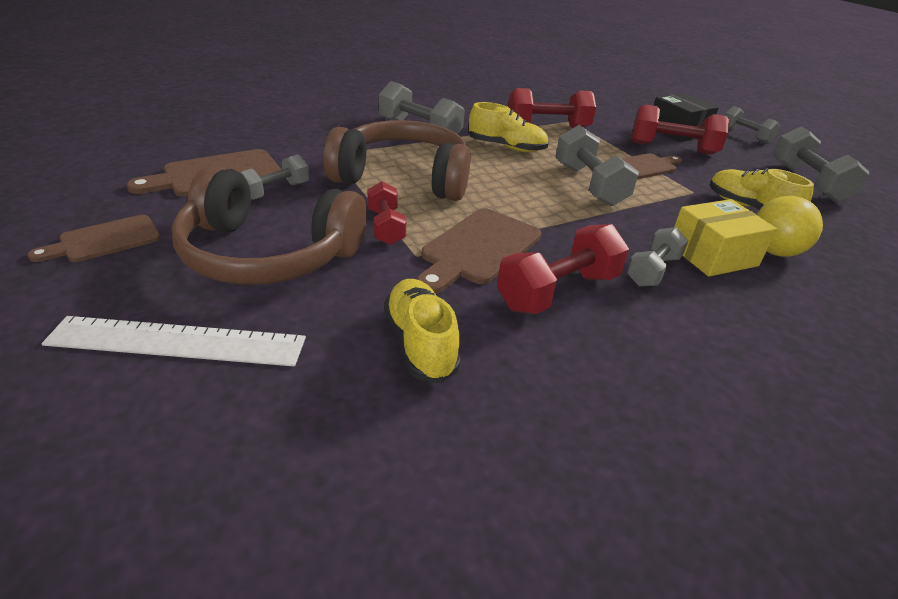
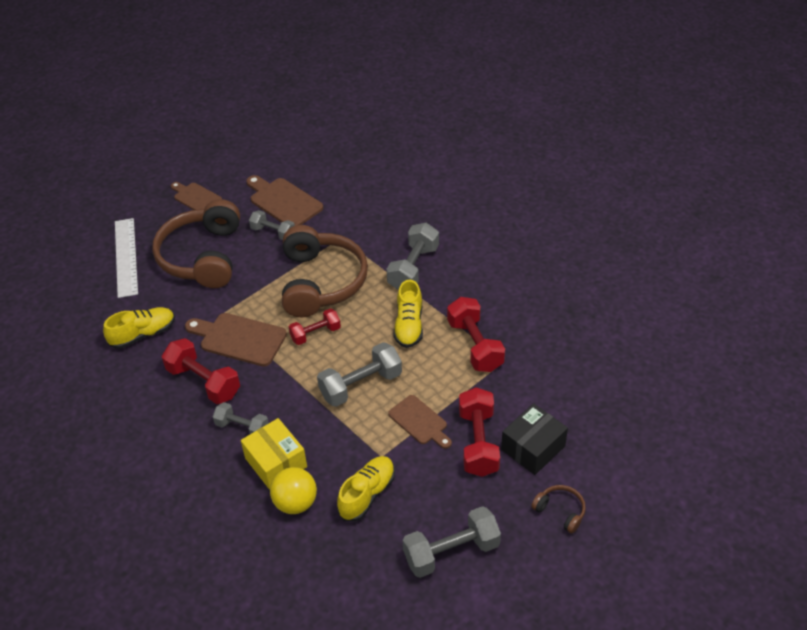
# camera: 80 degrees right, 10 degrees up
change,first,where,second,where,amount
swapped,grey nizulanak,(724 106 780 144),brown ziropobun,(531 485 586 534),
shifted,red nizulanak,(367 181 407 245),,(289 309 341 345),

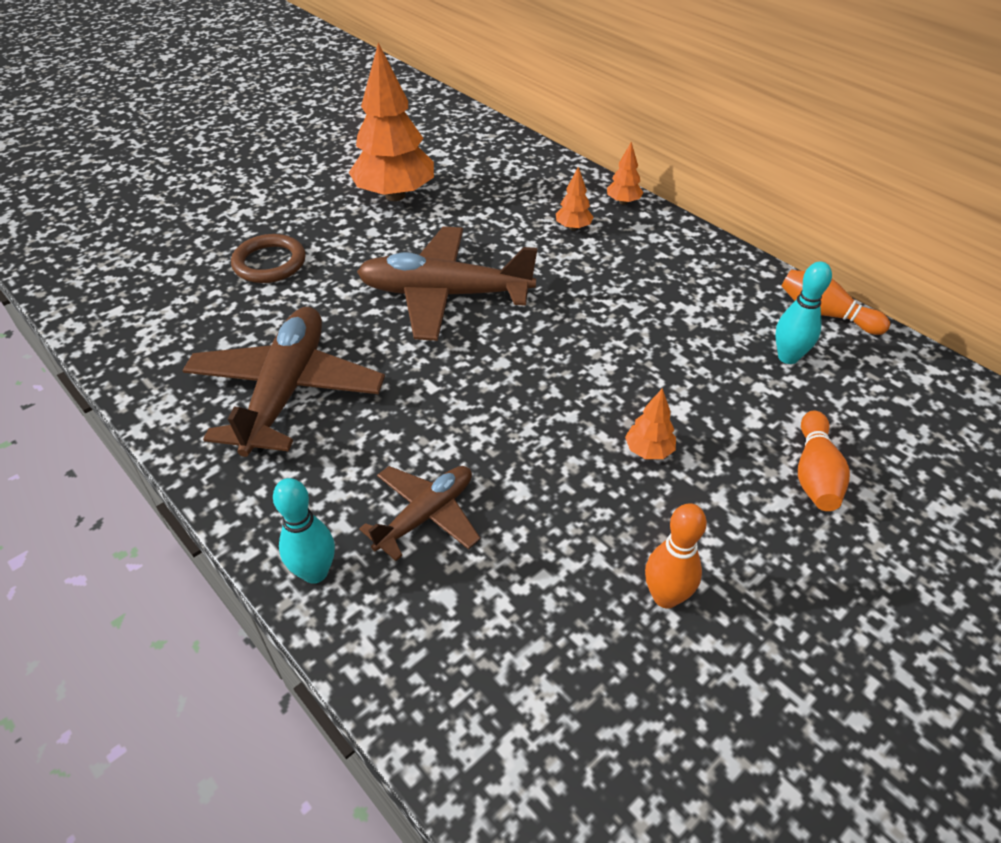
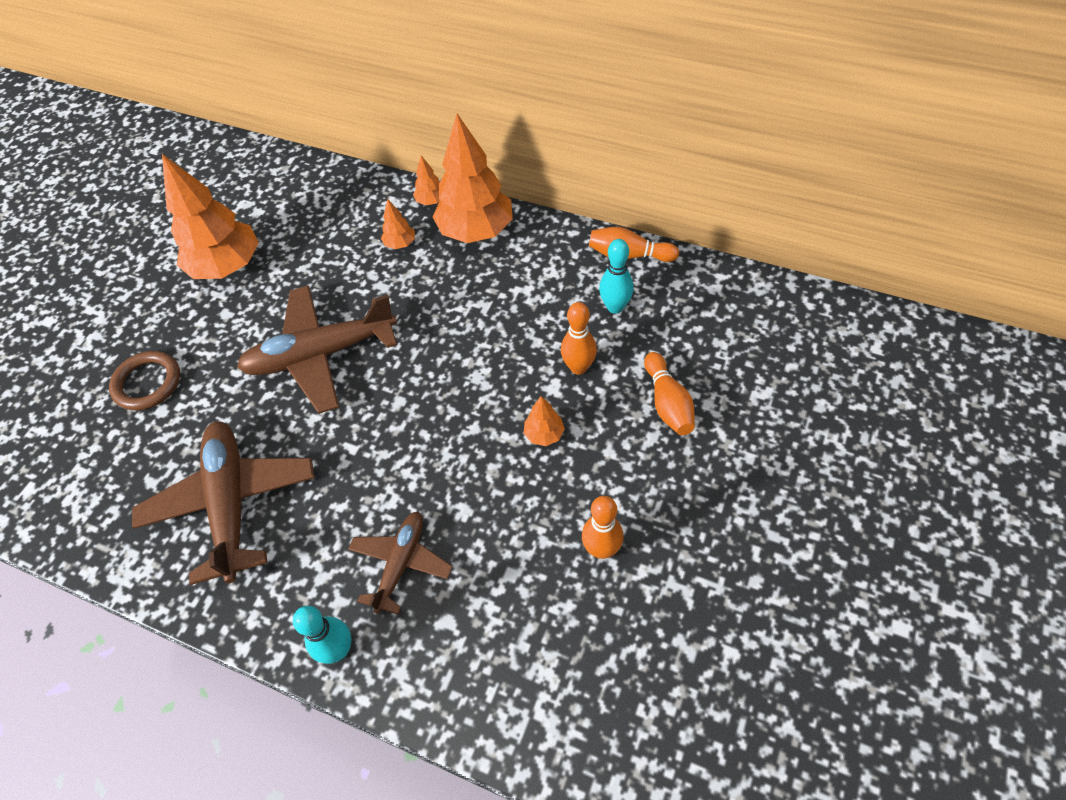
# camera: 20 degrees left, 10 degrees up
change,first,where,second,where,amount
new,,,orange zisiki,(432 114 513 243),
new,,,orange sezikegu,(561 302 597 375),

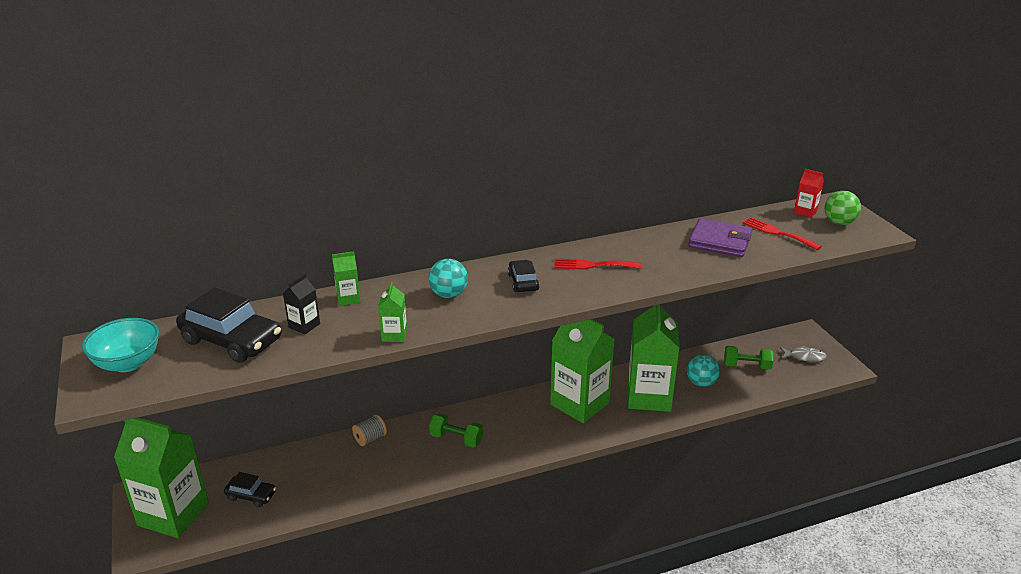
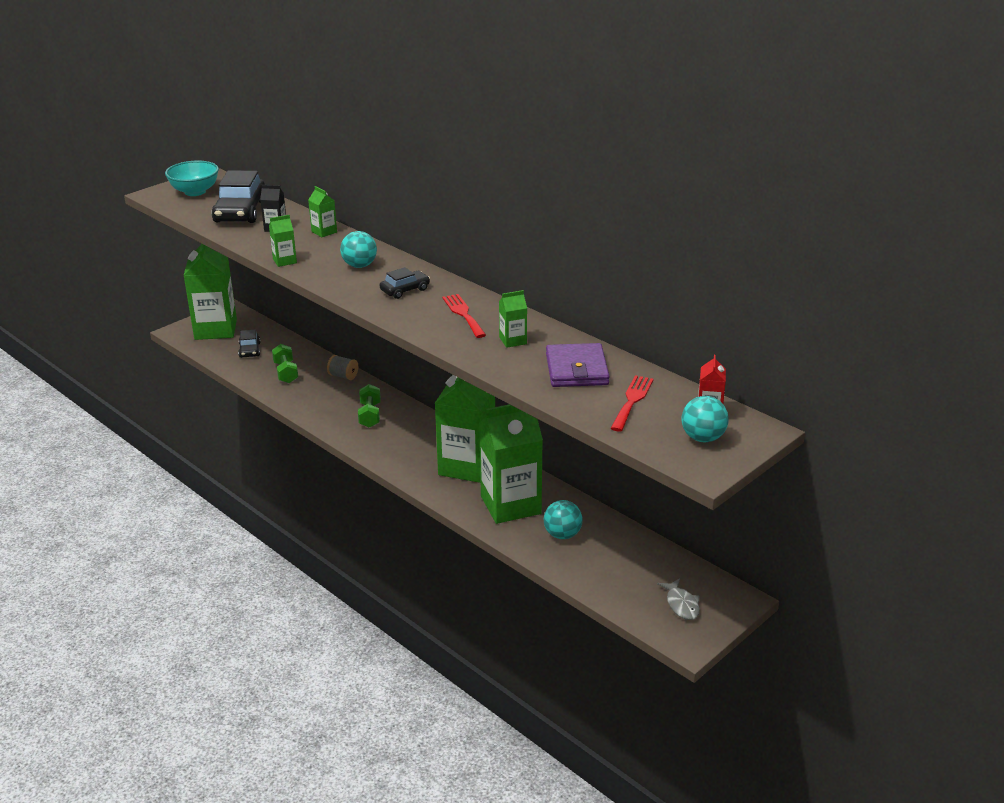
# camera: 65 degrees right, 0 degrees up
change,first,where,second,where,amount
repainted,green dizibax,(824 191 861 225),turquoise dizibax,(681 396 729 442),
shifted,green nizulanak,(724 346 774 370),,(272 344 298 383),
new,,,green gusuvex,(499 290 527 348),

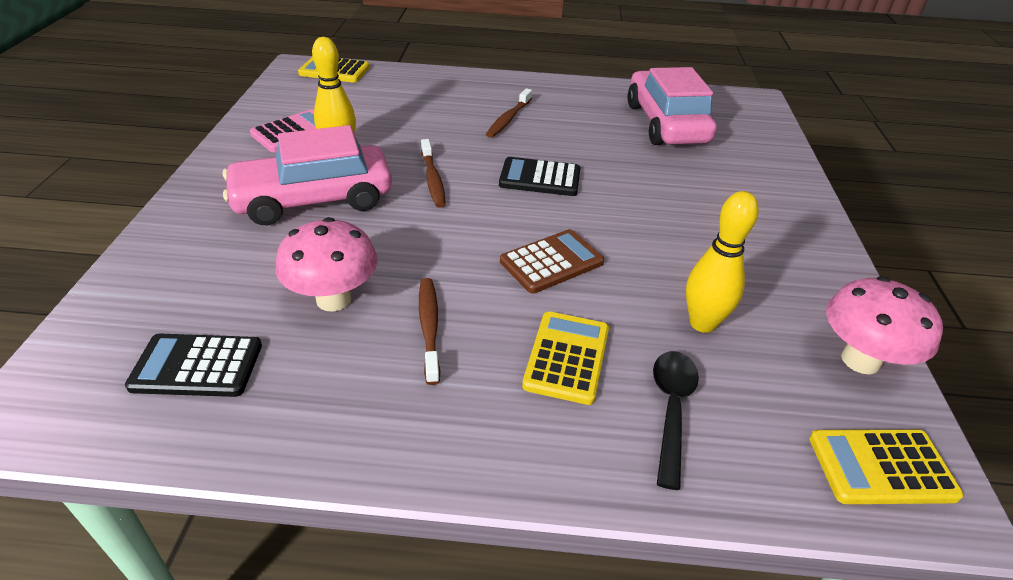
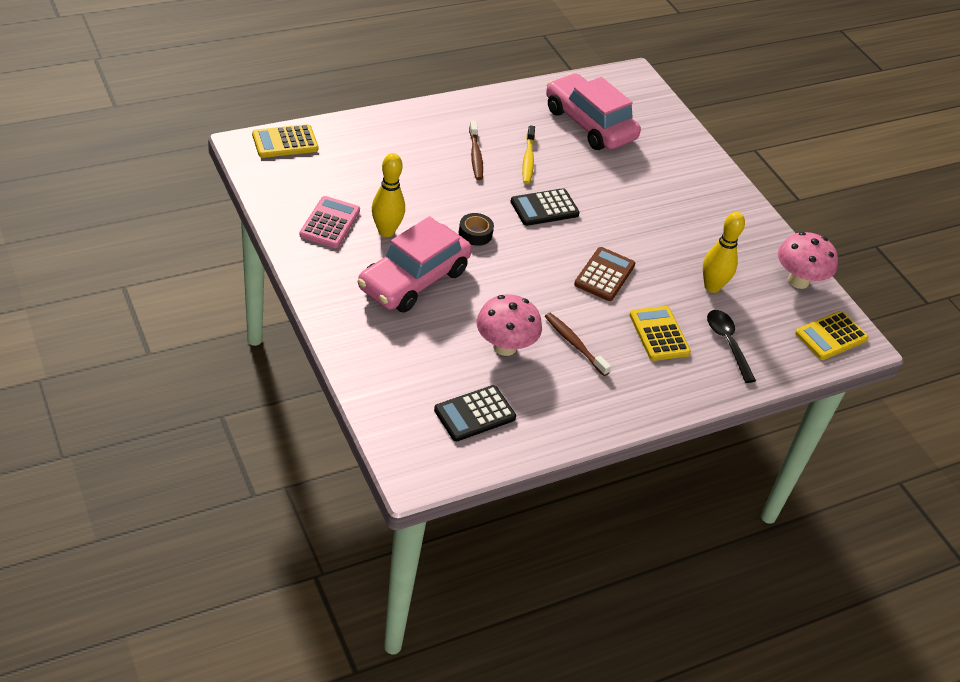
# camera: 35 degrees left, 5 degrees up
change,first,where,second,where,amount
swapped,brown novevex,(421 139 446 208),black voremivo,(459 213 494 246),
new,,,yellow novevex,(522 125 535 184),

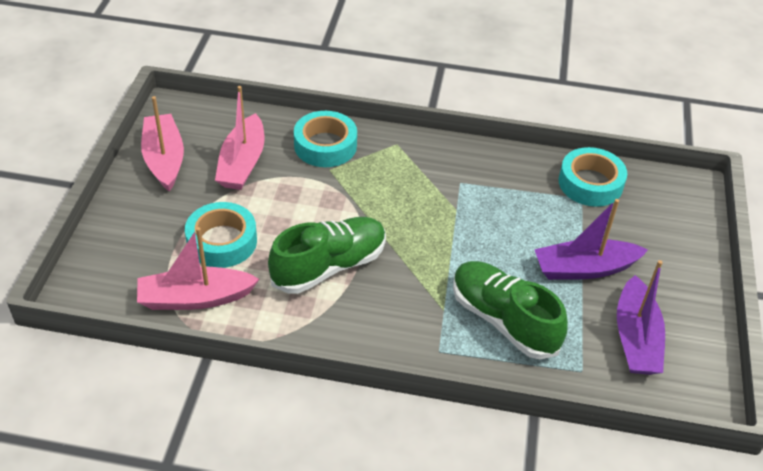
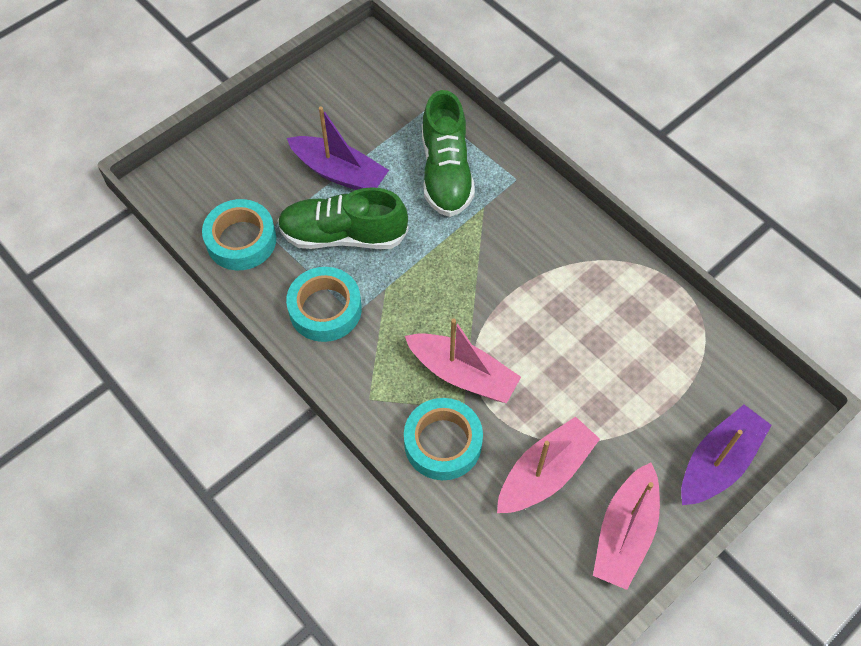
# camera: 140 degrees left, 15 degrees up
change,first,where,second,where,amount
shifted,turquoise voremivo,(185 202 257 268),,(286 267 362 342),
shifted,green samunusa,(268 217 386 294),,(278 187 409 249),
shifted,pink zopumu,(137 227 260 310),,(405 319 521 403),
shifted,purple zopumu,(617 260 665 375),,(681 405 772 505),

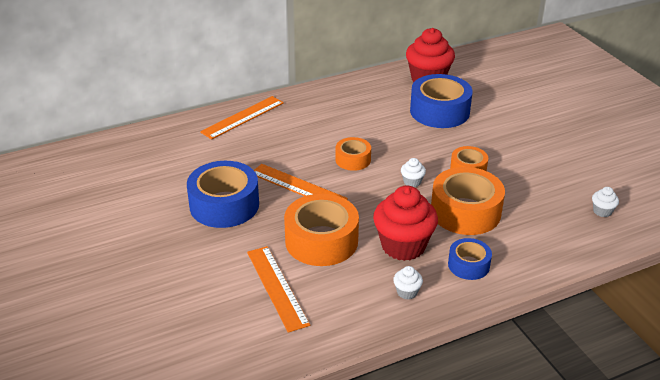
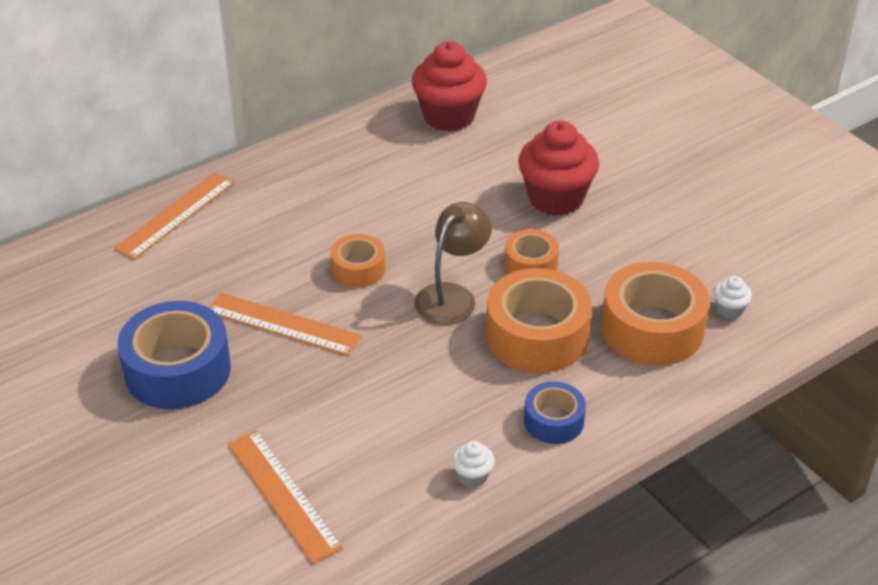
# camera: 10 degrees left, 5 degrees up
change,first,where,second,where,amount
gone,blue voremivo,(410 74 472 128),,,
swapped,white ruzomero,(401 158 426 187),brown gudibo,(414 202 492 325),
shifted,red ruzomero,(373 186 438 261),,(518 121 599 216),
shifted,orange voremivo,(284 194 359 266),,(601 262 710 366),

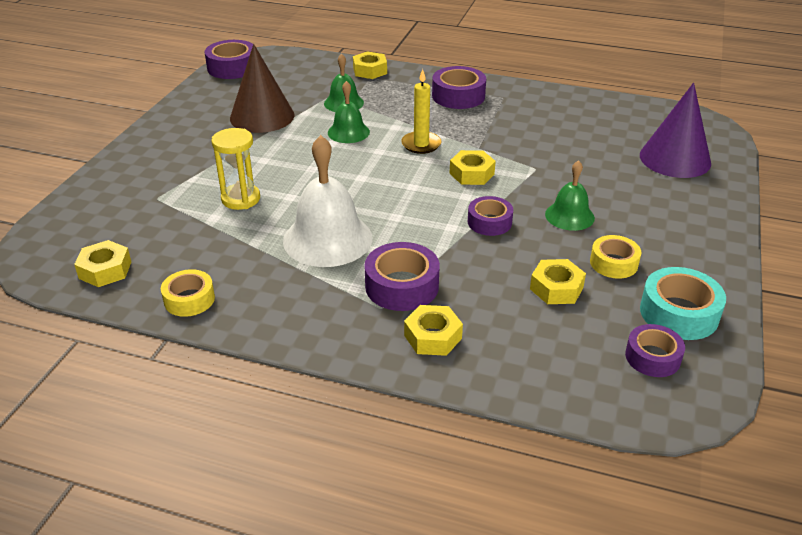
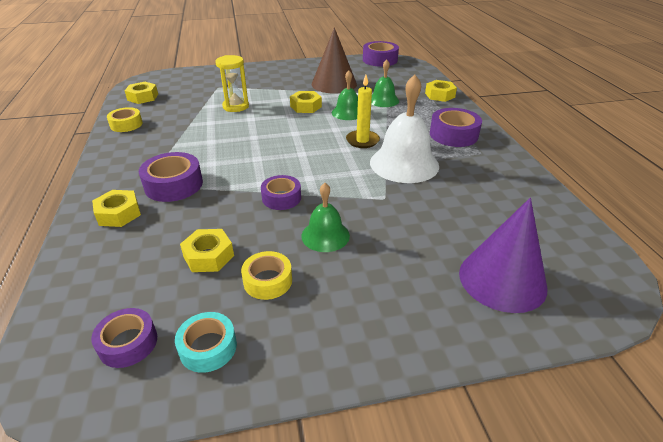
# camera: 60 degrees right, 0 degrees up
change,first,where,second,where,amount
shifted,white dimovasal,(283 135 373 267),,(370 75 439 183),
shifted,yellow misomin,(449 150 496 185),,(290 91 322 113),
scaled,turquoise voremivo,(640 267 726 340),,(175 312 237 373),x0.66

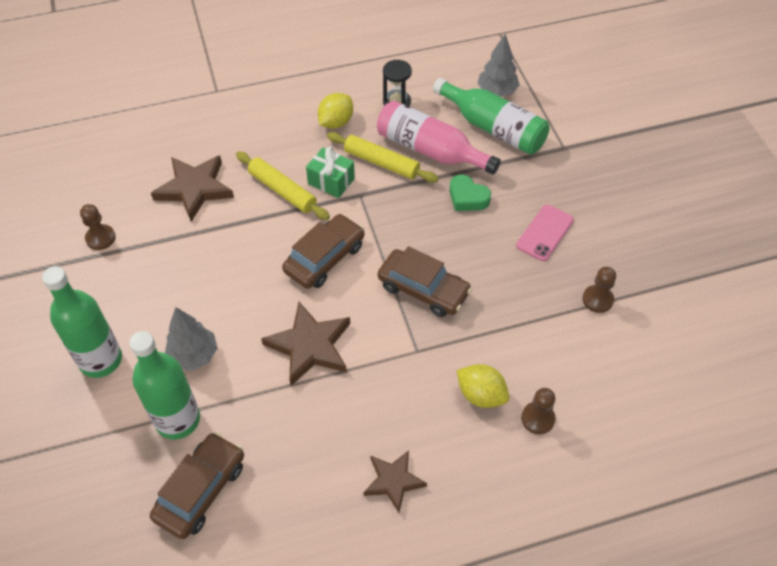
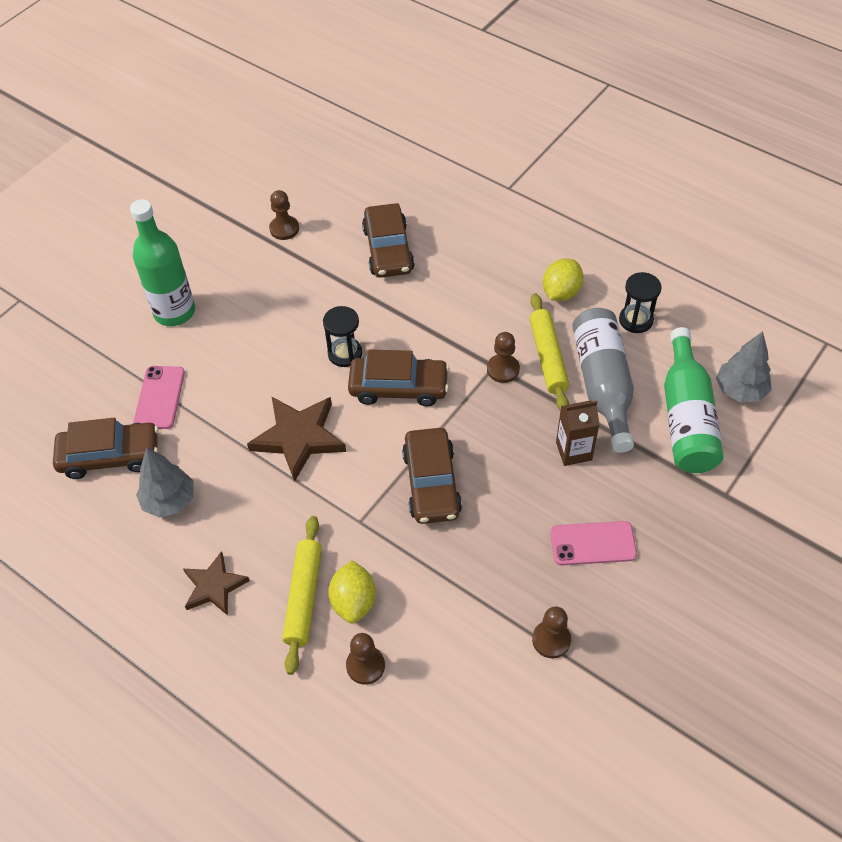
# camera: 55 degrees right, 0 degrees up
change,first,where,second,where,amount
rotated,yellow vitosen,(318 93 353 129),,(543 258 584 301),60 degrees counterclockwise
repainted,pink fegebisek,(377 100 501 175),grey fegebisek,(572 308 634 453),
gone,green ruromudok,(306 146 355 198),,,
shifted,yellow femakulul,(236 151 330 220),,(282 516 322 675),
swapped,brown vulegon,(151 156 234 222),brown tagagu,(362 203 415 278),
swapped,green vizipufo,(450 174 491 211),brown gusuvex,(556 401 600 466),
shifted,grey zisiki,(165 307 218 371),,(136 447 194 518),
swapped,green fegebisek,(129 331 200 439),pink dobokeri,(134 366 185 429),
new,,,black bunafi,(323 306 362 367),
new,,,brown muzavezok,(487 332 520 383),

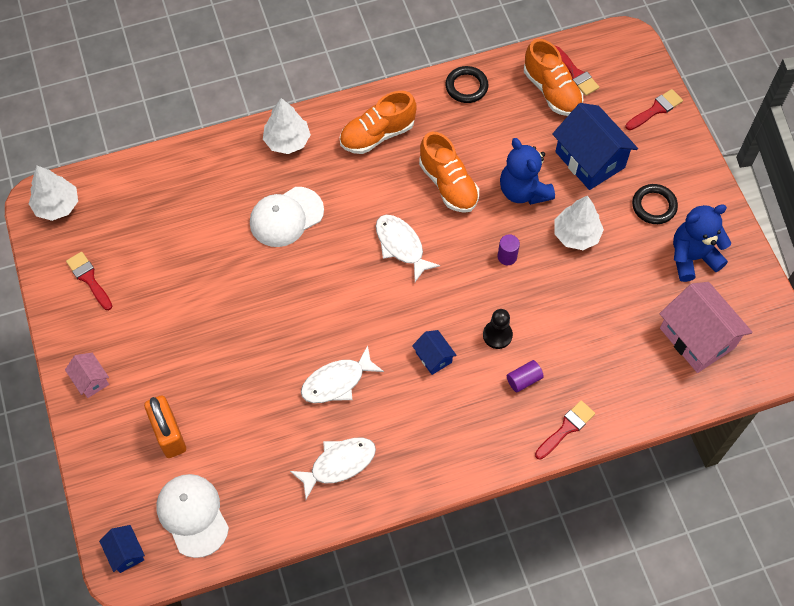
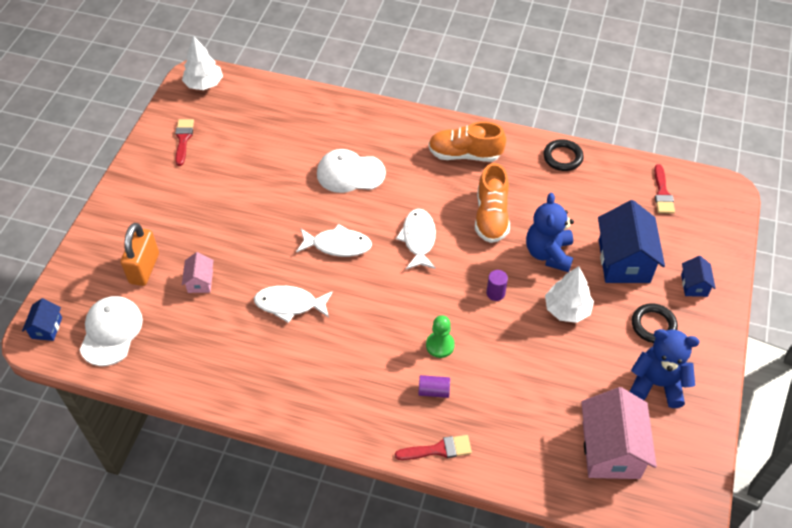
# camera: 35 degrees right, 10 degrees down
change,first,where,second,where,amount
gone,orange samunusa,(524 39 583 116),,,
gone,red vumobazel,(626 89 683 130),,,
gone,white zisiki,(263 98 311 154),,,
repainted,black muzavezok,(483 309 513 349),green muzavezok,(426 315 455 358),
shifted,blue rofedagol,(412 330 457 375),,(681 256 716 297),
shifted,pink rofedagol,(65 353 109 398),,(182 252 214 293),
shifted,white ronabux,(290 438 376 500),,(296 224 372 257),

